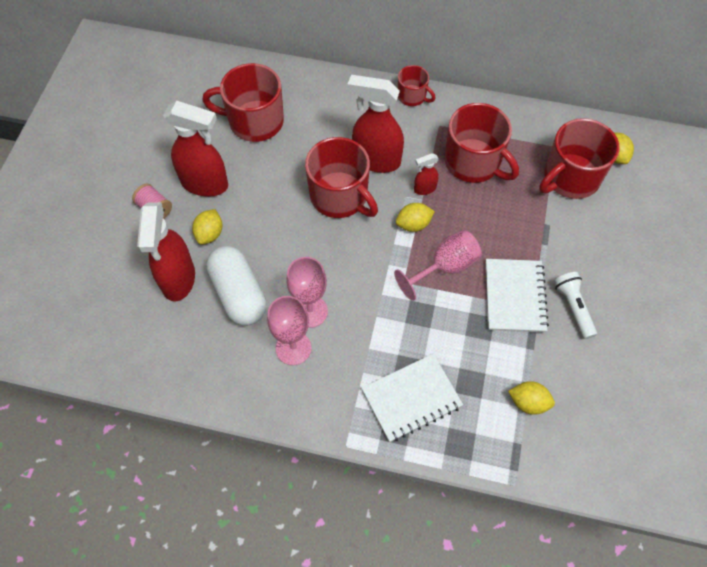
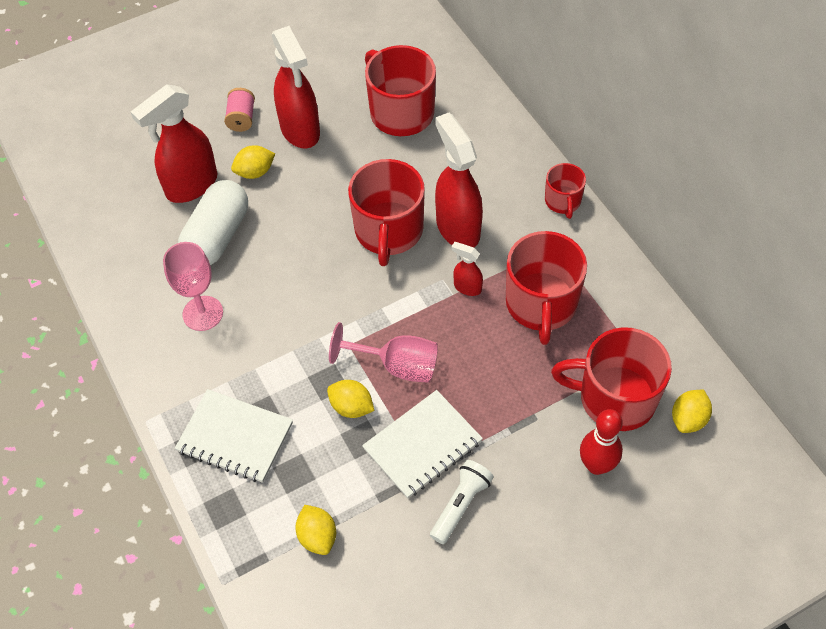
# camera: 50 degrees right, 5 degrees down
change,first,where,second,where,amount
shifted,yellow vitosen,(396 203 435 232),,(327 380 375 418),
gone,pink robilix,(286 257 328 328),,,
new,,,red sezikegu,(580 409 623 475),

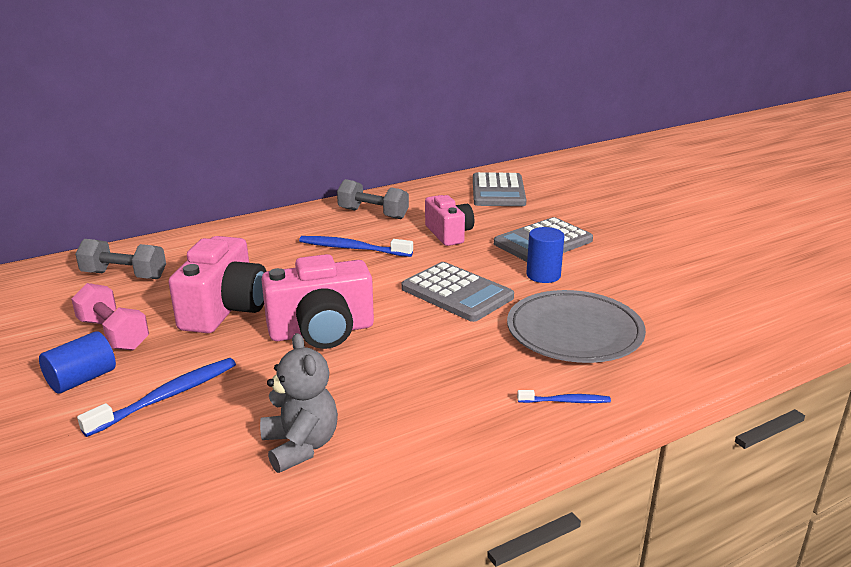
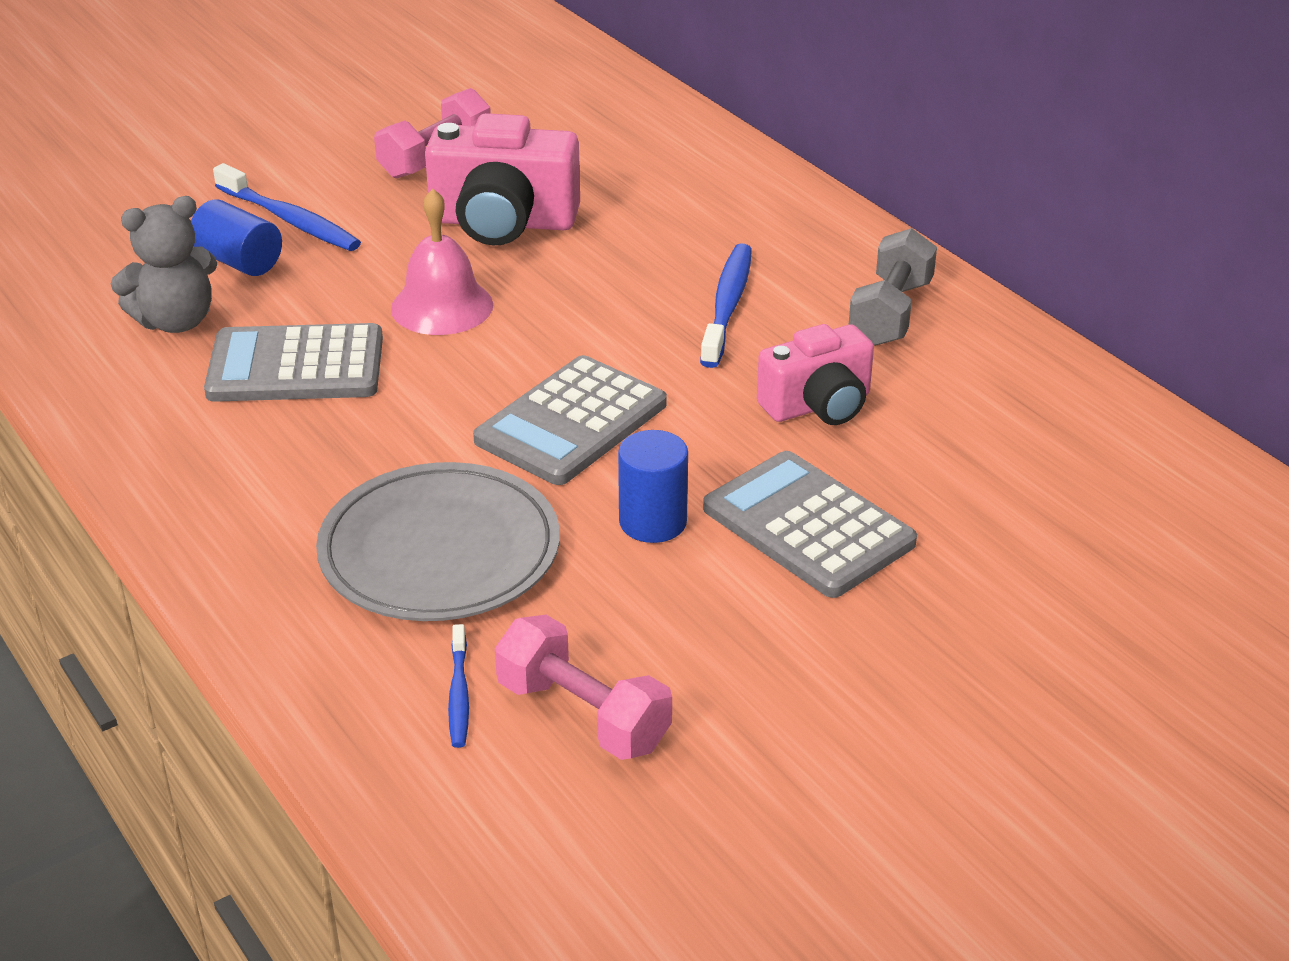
# camera: 85 degrees right, 10 degrees up
change,first,where,second,where,amount
shifted,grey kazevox,(473 172 526 206),,(204 323 383 402),
gone,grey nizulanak,(75 239 166 279),,,
swapped,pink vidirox,(261 254 374 349),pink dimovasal,(391 189 493 335),
shifted,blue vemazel,(39 331 116 394),,(191 199 282 276),
shifted,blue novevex,(517 390 611 403),,(448 624 469 748),
new,,,pink nizulanak,(495 615 672 760),

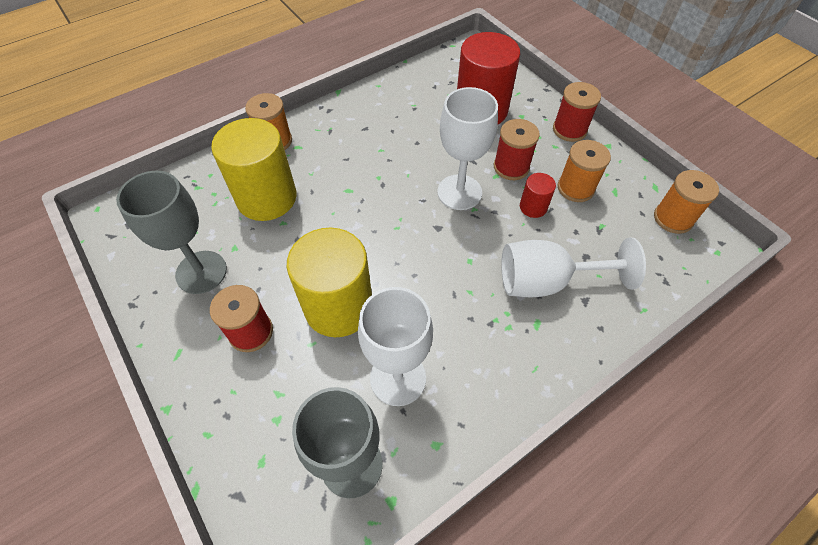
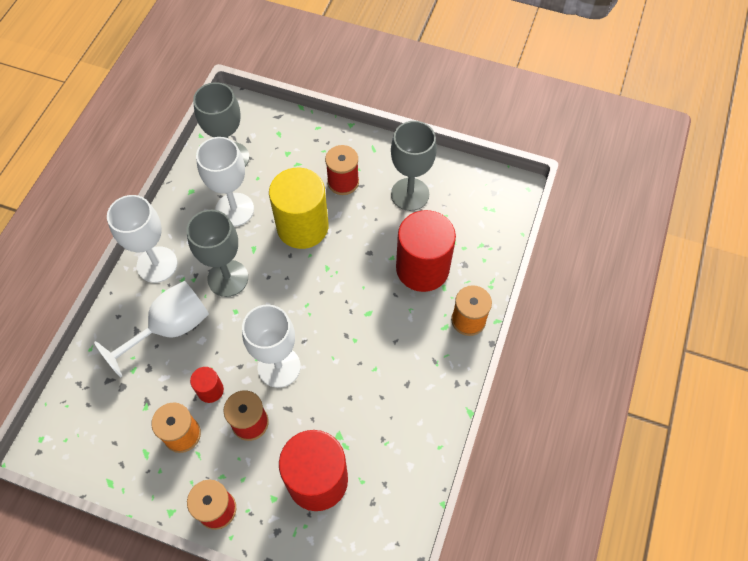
# camera: 145 degrees right, 5 degrees up
change,first,where,second,where,amount
repainted,yellow vemazel,(211 118 297 221),red vemazel,(396 210 456 292),
gone,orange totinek,(654 170 719 234),,,
new,,,white robilix,(107 195 178 283),
new,,,grey robilix,(186 210 248 297),

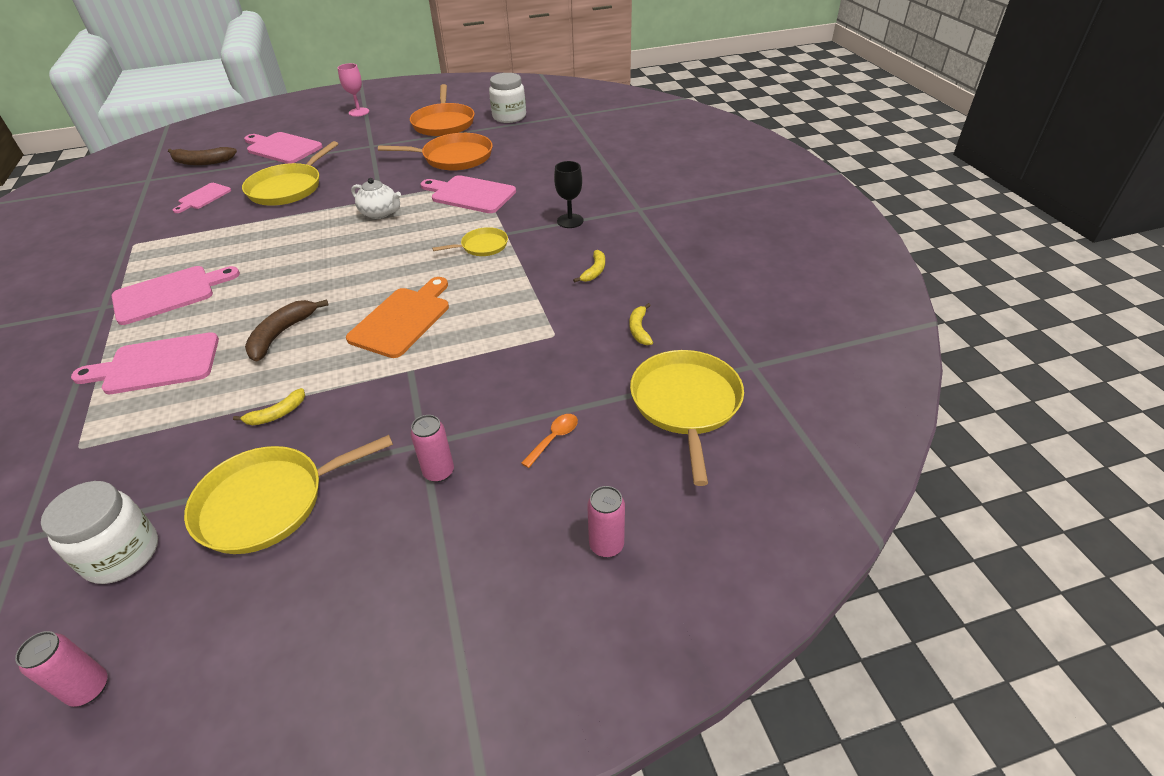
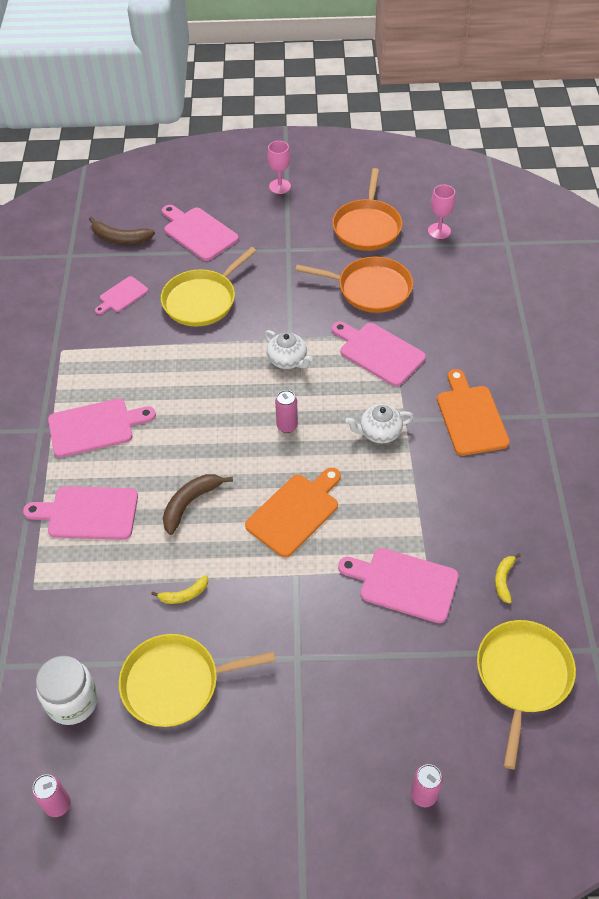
# camera: 15 degrees right, 10 degrees up
change,first,where,second,where,amount
swapped,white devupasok,(489 73 526 123),pink robilix,(428 185 455 239),
swapped,black robilix,(554 161 584 228),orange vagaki,(437 369 510 456),
swapped,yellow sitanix,(432 227 508 256),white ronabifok,(345 404 414 444),
gone,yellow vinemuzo,(573 250 605 283),,,
gone,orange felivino,(521 414 578 468),,,
shifted,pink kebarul,(411 415 454 482),,(275 390 298 433),
new,,,pink vagaki,(338 548 459 623),

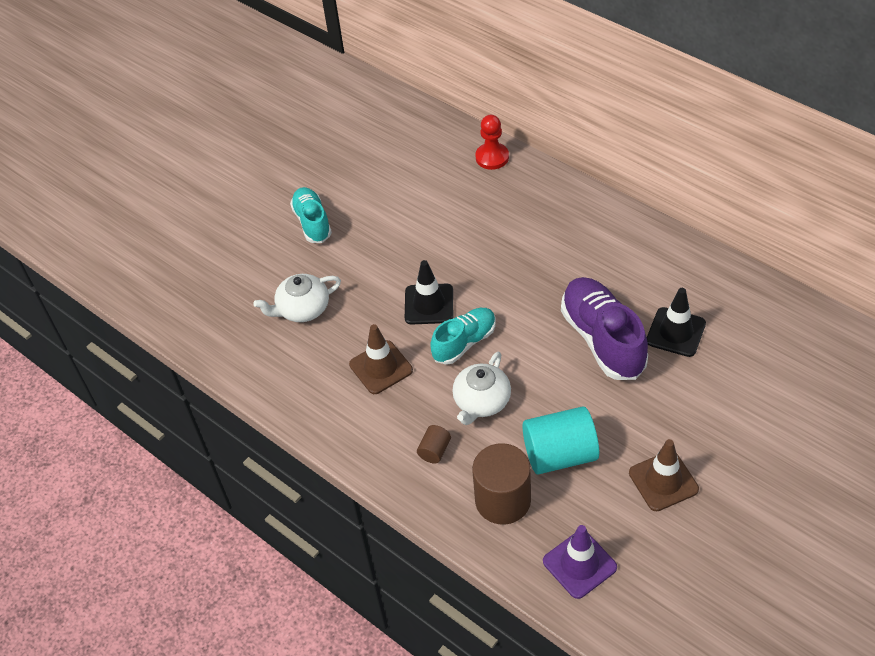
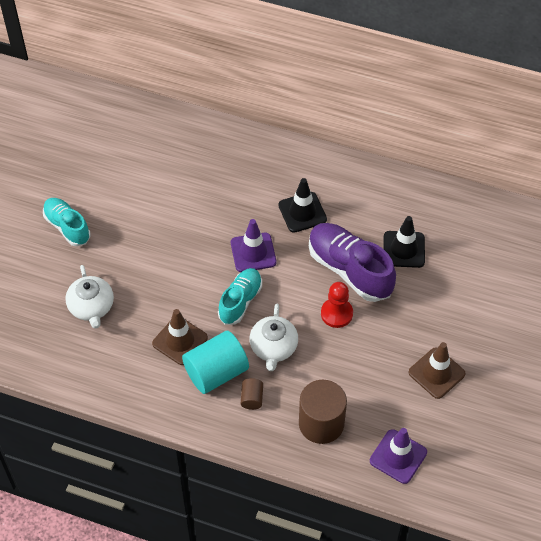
# camera: 25 degrees left, 5 degrees up
change,first,where,second,where,amount
shifted,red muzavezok,(475 115 509 170),,(321 282 353 328),
shifted,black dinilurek,(405 260 453 325),,(278 178 327 233),
rotated,white ronabifok,(253 274 341 322),,(65 265 114 329),60 degrees counterclockwise
shifted,turquoise vemazel,(522 406 599 475),,(182 331 249 394),
new,,,purple dinilurek,(231 219 276 272),

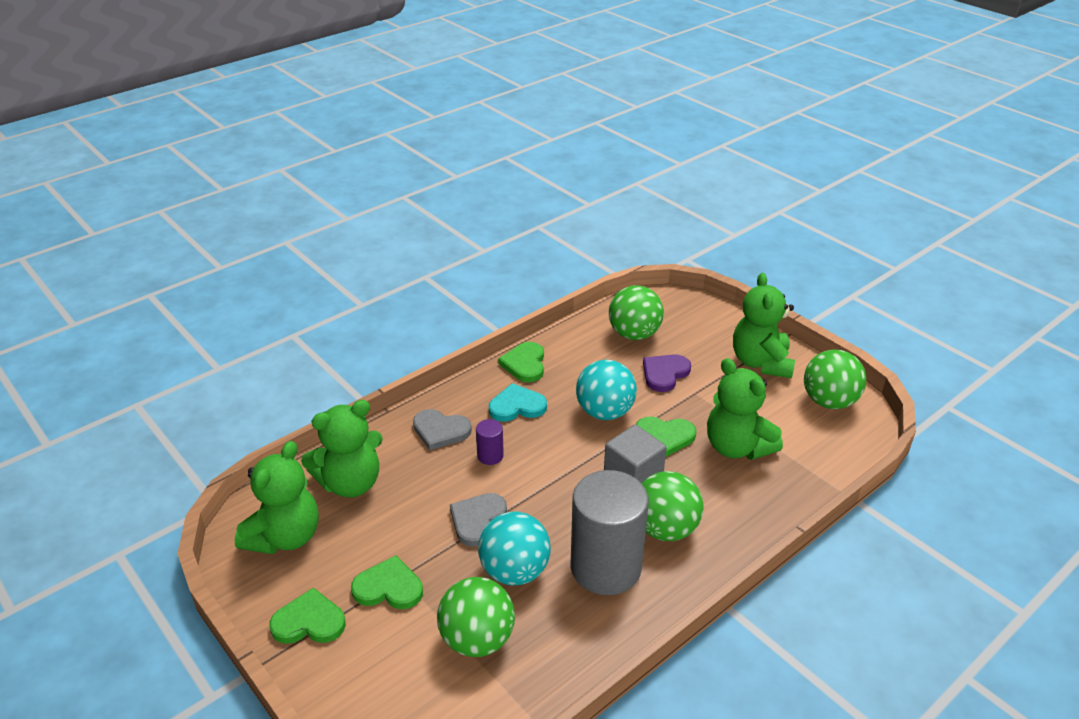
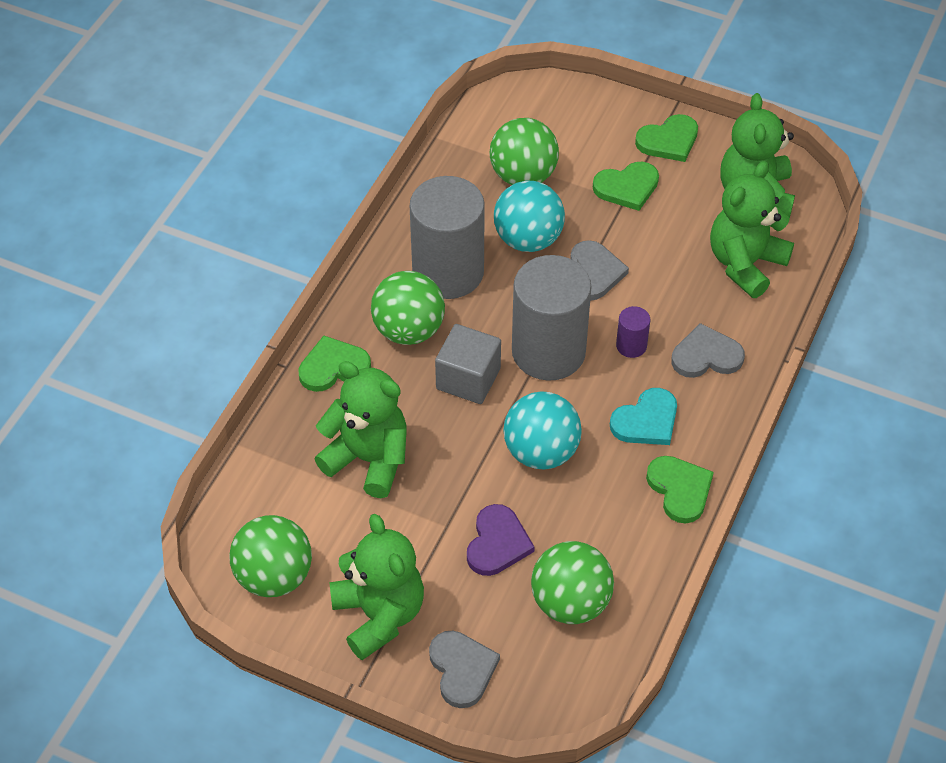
# camera: 155 degrees right, 15 degrees up
change,first,where,second,where,amount
shifted,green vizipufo,(636 417 696 457),,(298 335 371 392),
new,,,grey vemazel,(512 255 591 381),
new,,,grey vizipufo,(429 631 500 708),

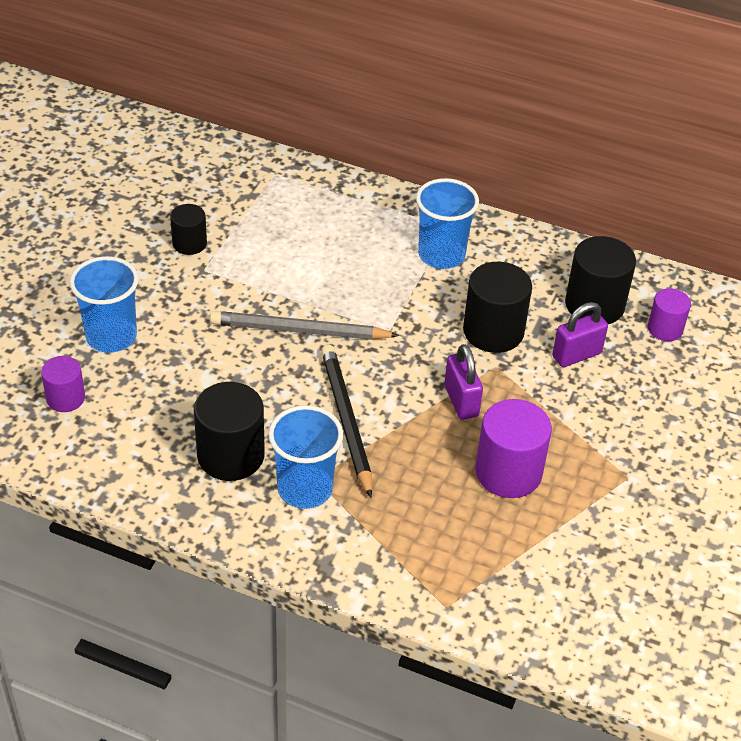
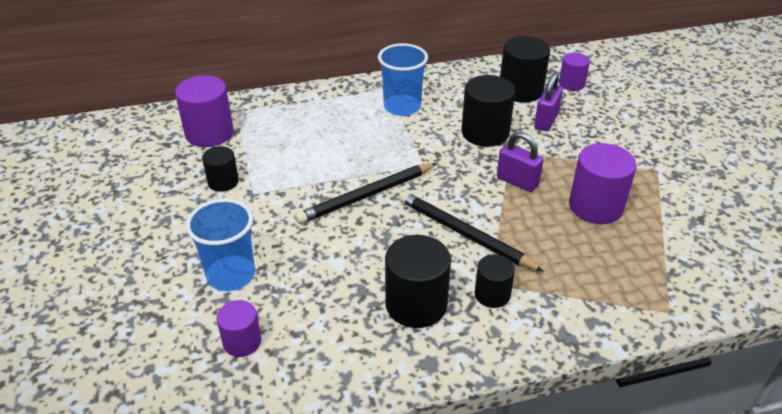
# camera: 35 degrees left, 5 degrees down
change,first,where,second,where,amount
repainted,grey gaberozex,(210 311 399 340),black gaberozex,(295 163 437 224),
swapped,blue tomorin,(268 405 343 509),black vemazel,(475 254 515 308),
new,,,purple vemazel,(175 75 234 147),

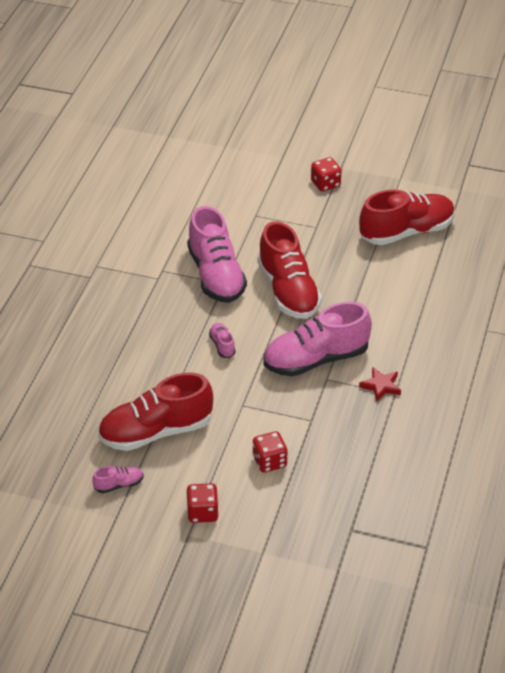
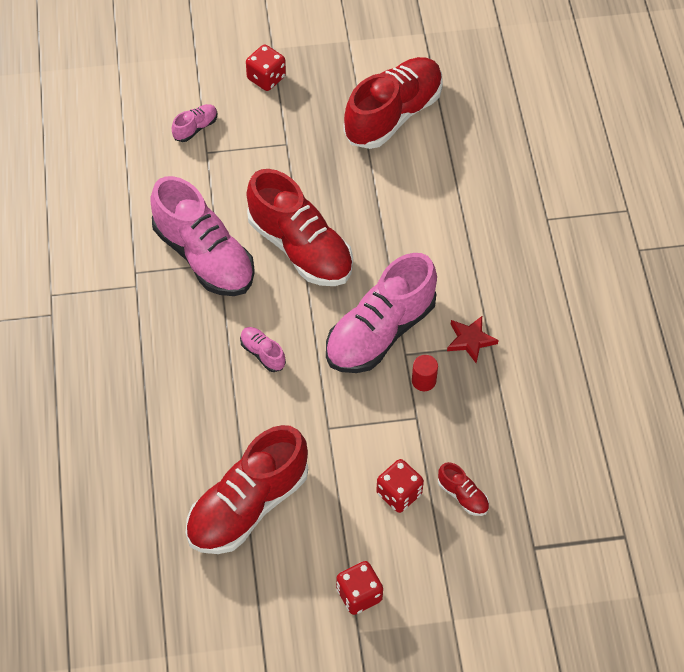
# camera: 25 degrees left, 15 degrees up
change,first,where,second,where,amount
shifted,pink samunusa,(92 466 144 493),,(172 104 217 142),
new,,,red vemazel,(412 355 438 391),
new,,,red samunusa,(438 462 489 516),

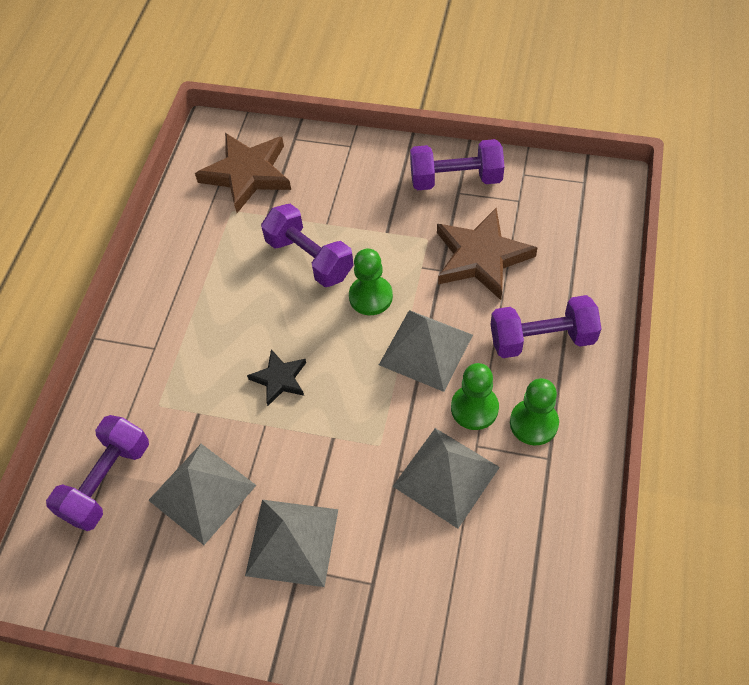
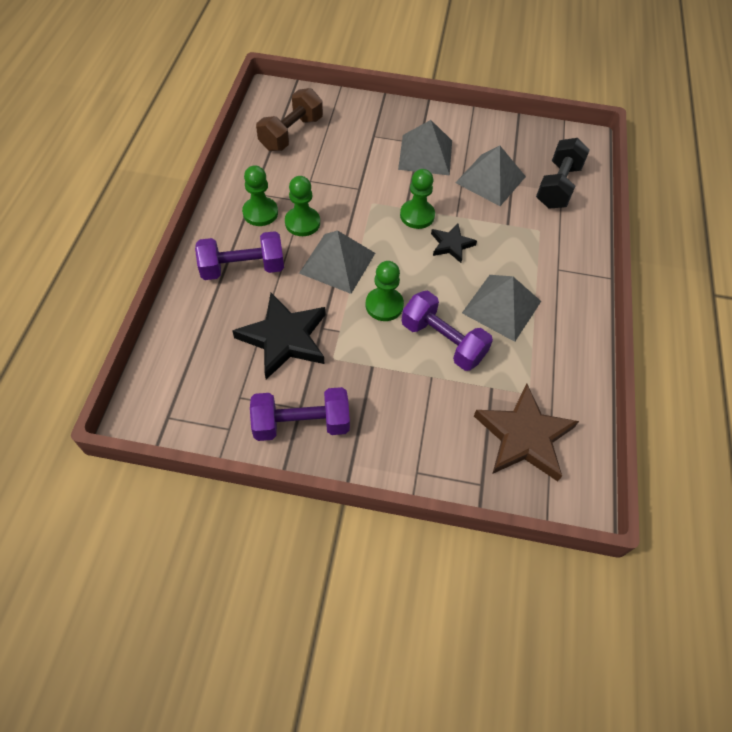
# camera: 170 degrees right, 0 degrees up
change,first,where,second,where,amount
repainted,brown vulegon,(437 208 537 300),black vulegon,(232 293 326 379),
repainted,purple nizulanak,(46 415 149 531),black nizulanak,(536 138 590 209),
shifted,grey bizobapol,(392 428 500 529),,(462 275 541 342),
new,,,brown nizulanak,(256 88 323 151),
new,,,green muzavezok,(400 169 435 229),

